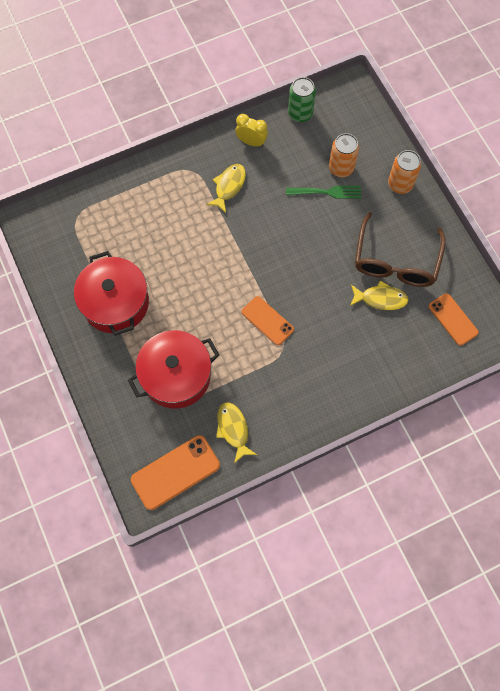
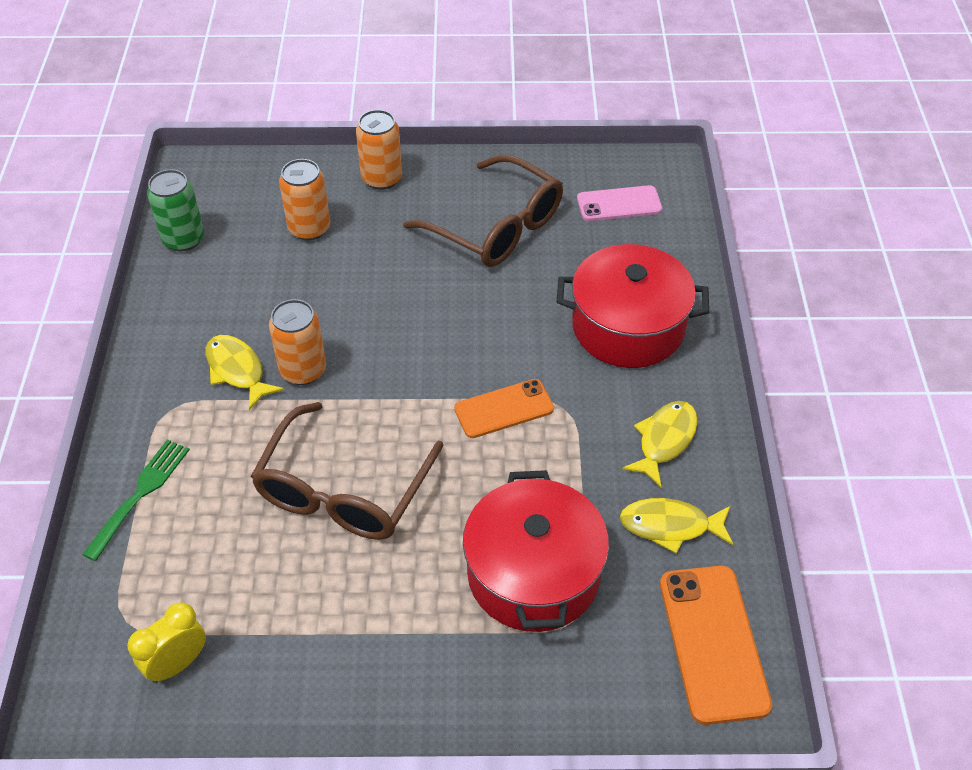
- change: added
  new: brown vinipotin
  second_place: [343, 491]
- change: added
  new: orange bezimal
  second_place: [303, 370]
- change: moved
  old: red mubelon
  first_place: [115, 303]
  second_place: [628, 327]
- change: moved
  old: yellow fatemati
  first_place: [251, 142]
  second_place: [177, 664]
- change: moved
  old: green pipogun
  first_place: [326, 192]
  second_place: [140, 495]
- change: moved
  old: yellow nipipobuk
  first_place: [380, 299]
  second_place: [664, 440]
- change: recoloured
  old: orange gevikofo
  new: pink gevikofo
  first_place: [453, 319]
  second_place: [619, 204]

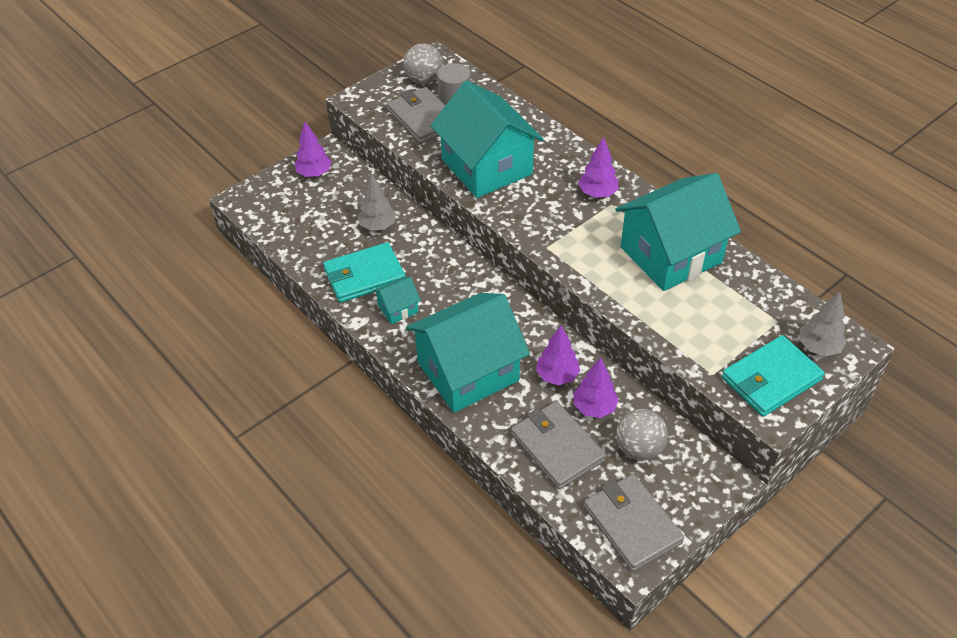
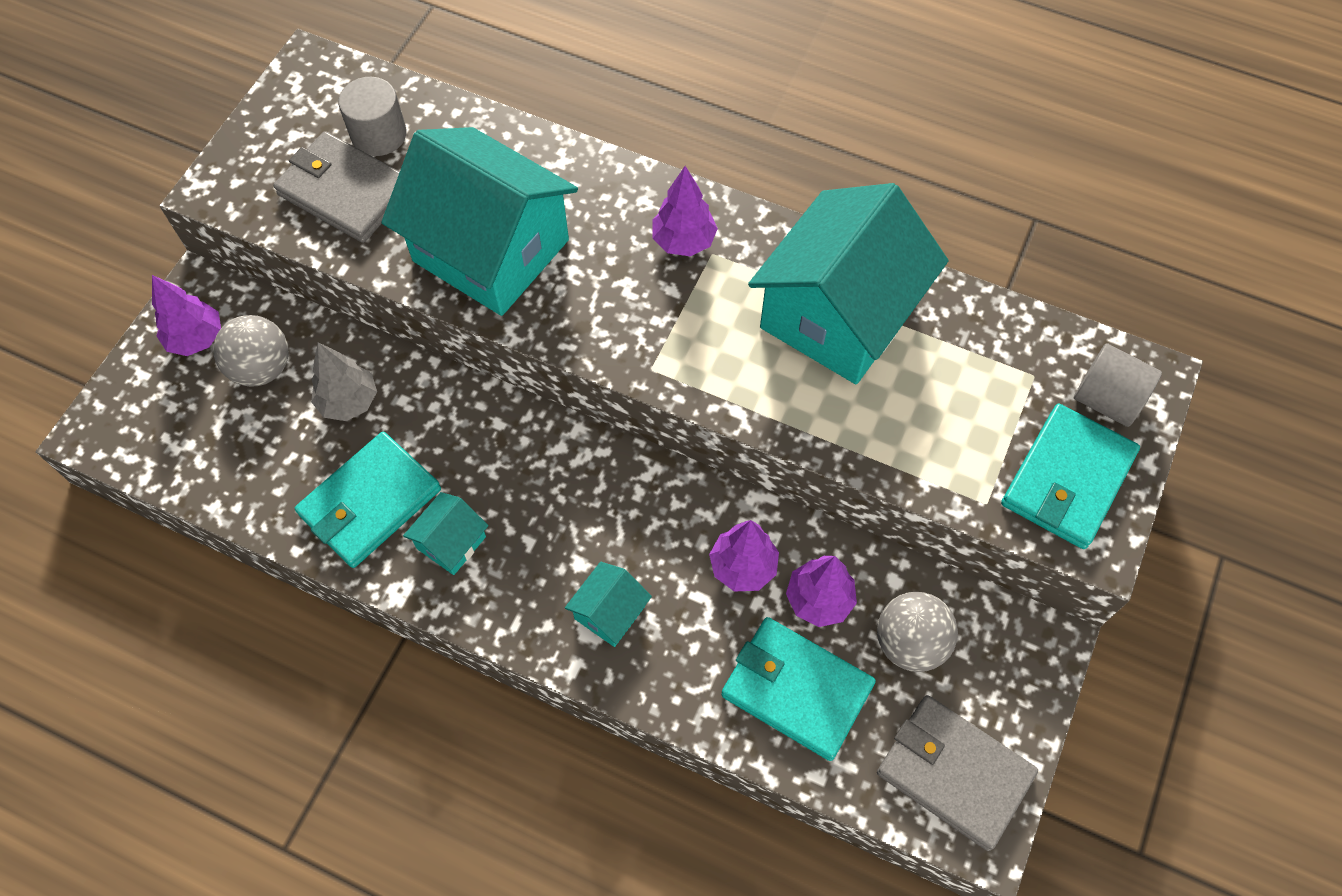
- change: moved
  old: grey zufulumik
  first_place: [424, 80]
  second_place: [262, 368]
- change: replaced
  old: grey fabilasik
  new: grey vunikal
  first_place: [818, 347]
  second_place: [1106, 399]
- change: recoloured
  old: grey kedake
  new: turquoise kedake
  first_place: [557, 447]
  second_place: [796, 690]
- change: resized
  old: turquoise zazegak
  first_place: [468, 371]
  second_place: [609, 612]
  factor: 0.43

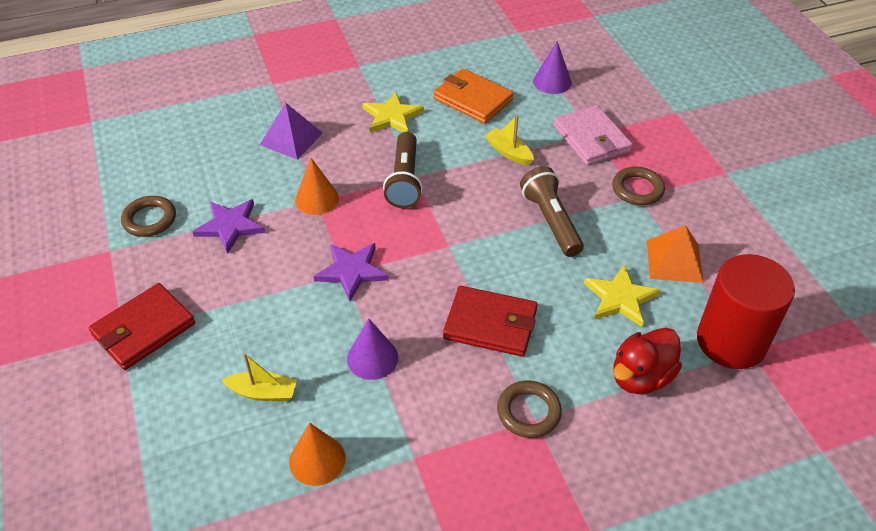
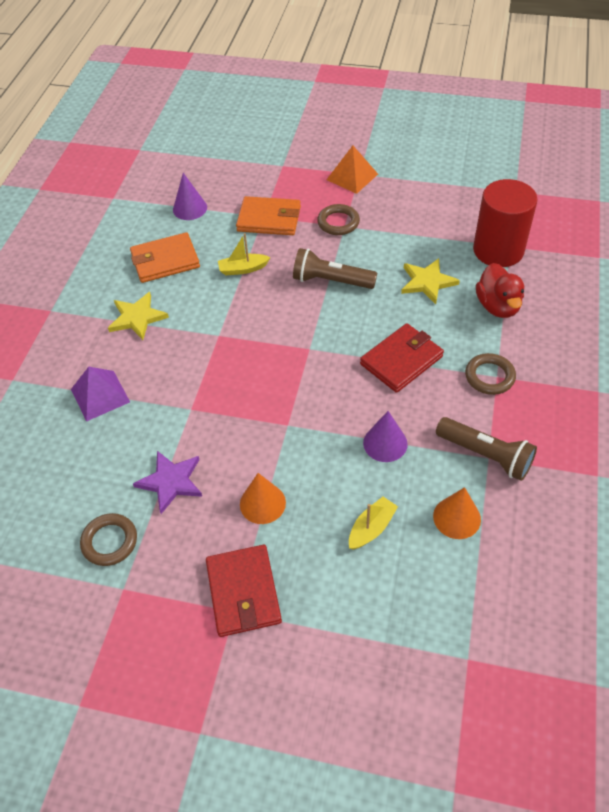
- change: removed
  old: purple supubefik
  first_place: [351, 271]
- change: moved
  old: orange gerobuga
  first_place: [317, 199]
  second_place: [262, 503]
- change: moved
  old: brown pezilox
  first_place: [404, 180]
  second_place: [485, 455]
- change: moved
  old: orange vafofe
  first_place: [674, 261]
  second_place: [352, 176]
- change: recoloured
  old: pink kedake
  new: orange kedake
  first_place: [591, 138]
  second_place: [269, 219]

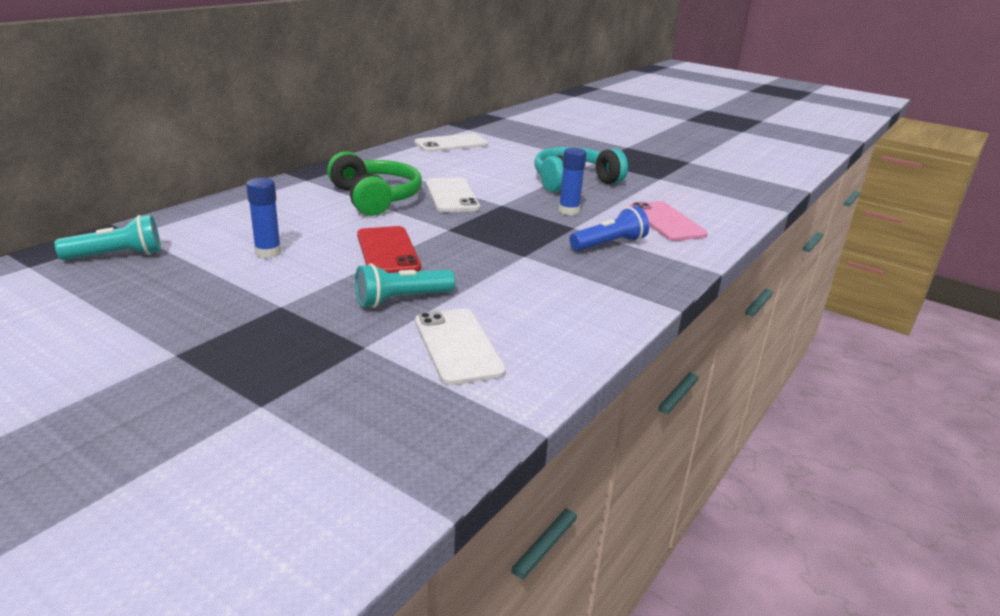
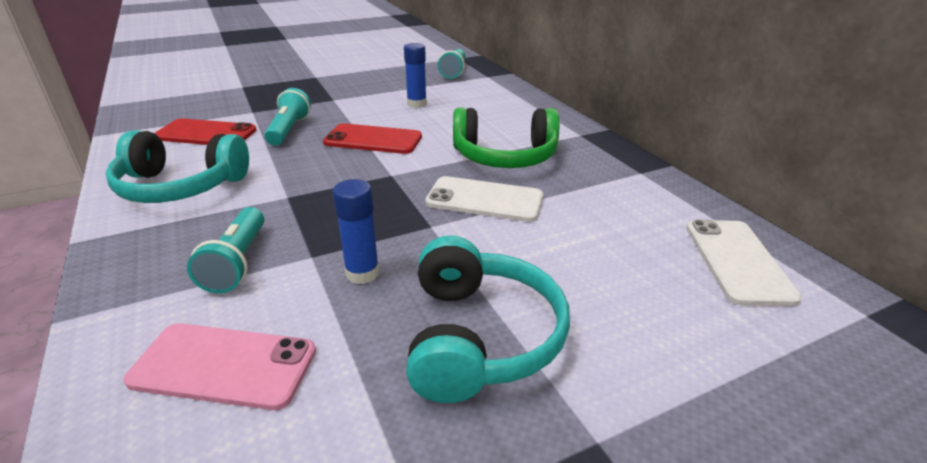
- change: added
  new: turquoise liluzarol
  second_place: [180, 186]
- change: recoloured
  old: white gevikofo
  new: red gevikofo
  first_place: [458, 346]
  second_place: [206, 134]
- change: recoloured
  old: blue pezilox
  new: turquoise pezilox
  first_place: [609, 244]
  second_place: [237, 263]

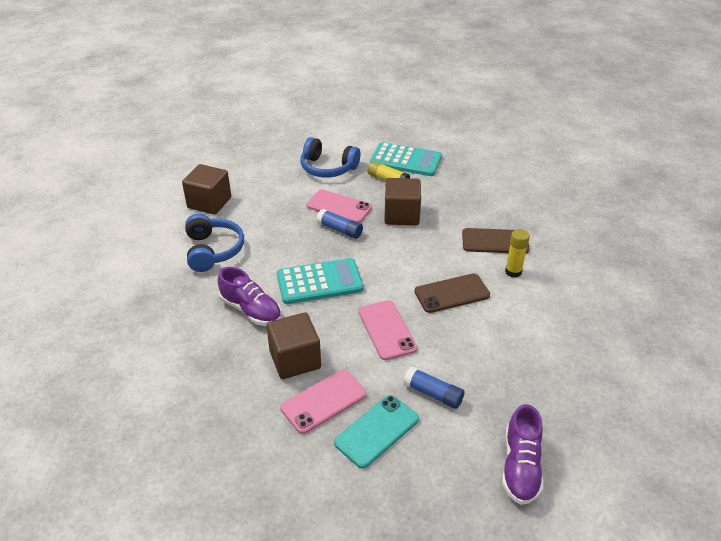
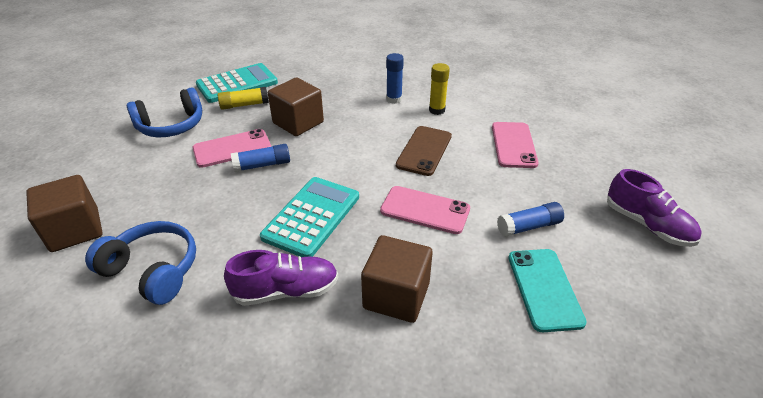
- change: moved
  old: pink gevikofo
  first_place: [324, 401]
  second_place: [513, 145]
- change: replaced
  old: brown gevikofo
  new: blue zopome
  first_place: [495, 241]
  second_place: [394, 99]

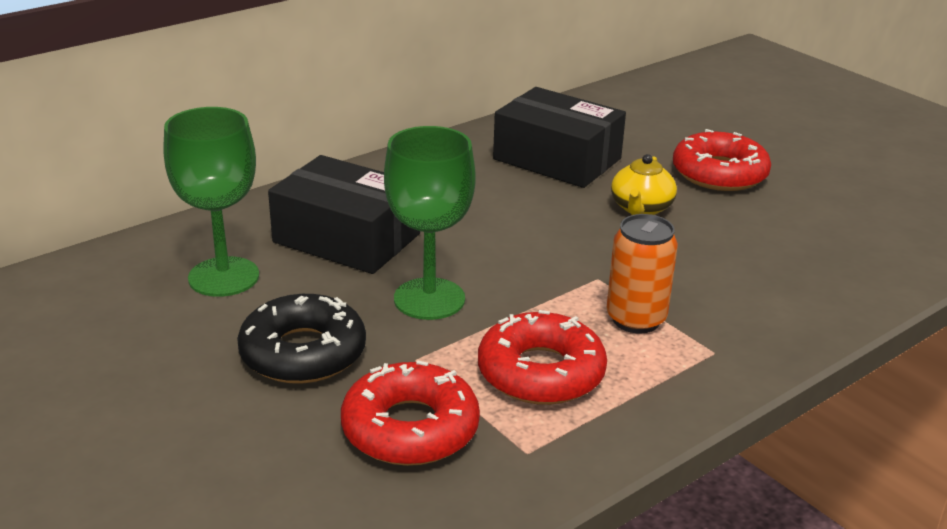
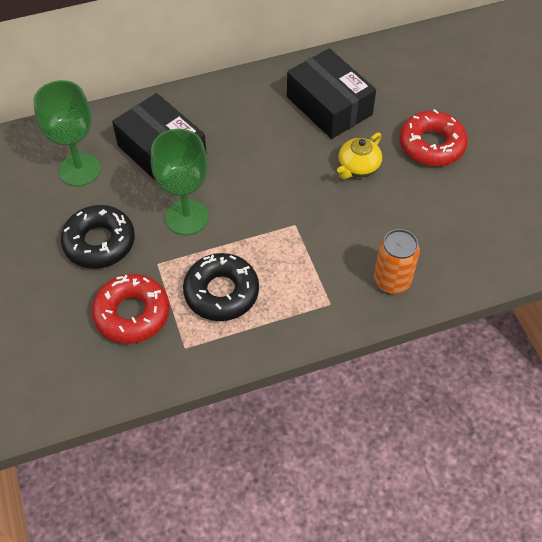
- change: moved
  old: orange bezimal
  first_place: [636, 319]
  second_place: [392, 281]
- change: recoloured
  old: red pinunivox
  new: black pinunivox
  first_place: [541, 372]
  second_place: [221, 292]

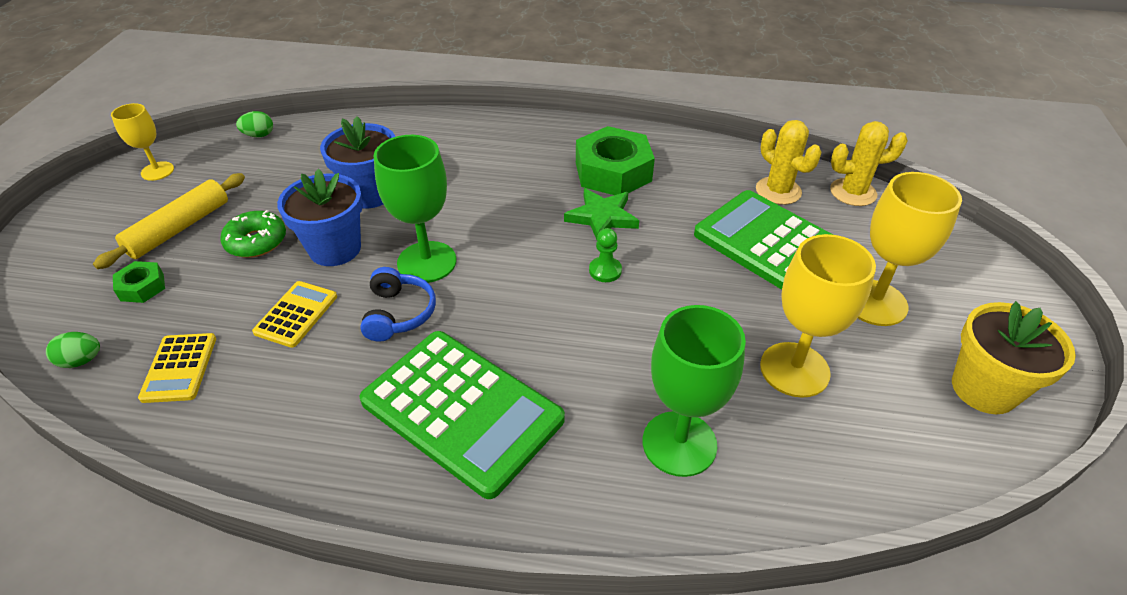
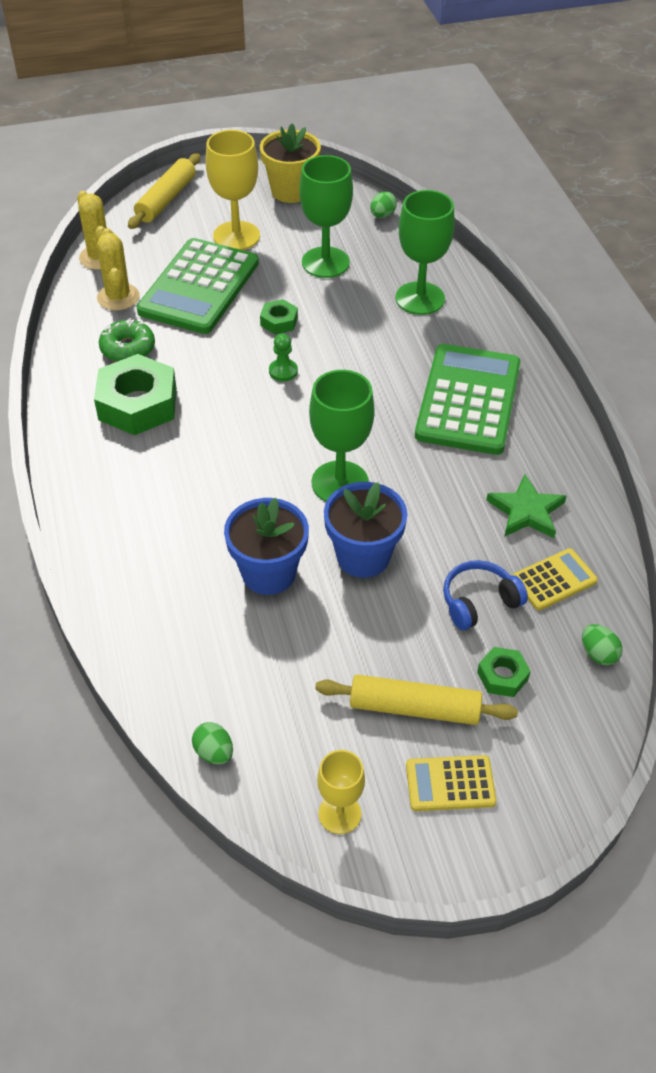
- change: added
  new: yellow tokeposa
  second_place: [166, 199]
- change: added
  new: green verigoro
  second_place: [279, 321]
- change: added
  new: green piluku
  second_place: [382, 215]
- change: moved
  old: green pinunivox
  first_place: [256, 241]
  second_place: [128, 348]
- change: moved
  old: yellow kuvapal
  first_place: [296, 314]
  second_place: [450, 783]
- change: moved
  old: blue liluzarol
  first_place: [399, 313]
  second_place: [479, 602]
- change: moved
  old: green supubefik
  first_place: [602, 217]
  second_place: [526, 511]
- change: recoloured
  old: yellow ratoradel
  new: green ratoradel
  first_place: [794, 369]
  second_place: [325, 262]
- change: turned
  old: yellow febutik
  first_place: [778, 191]
  second_place: [118, 297]
  degrees: -45

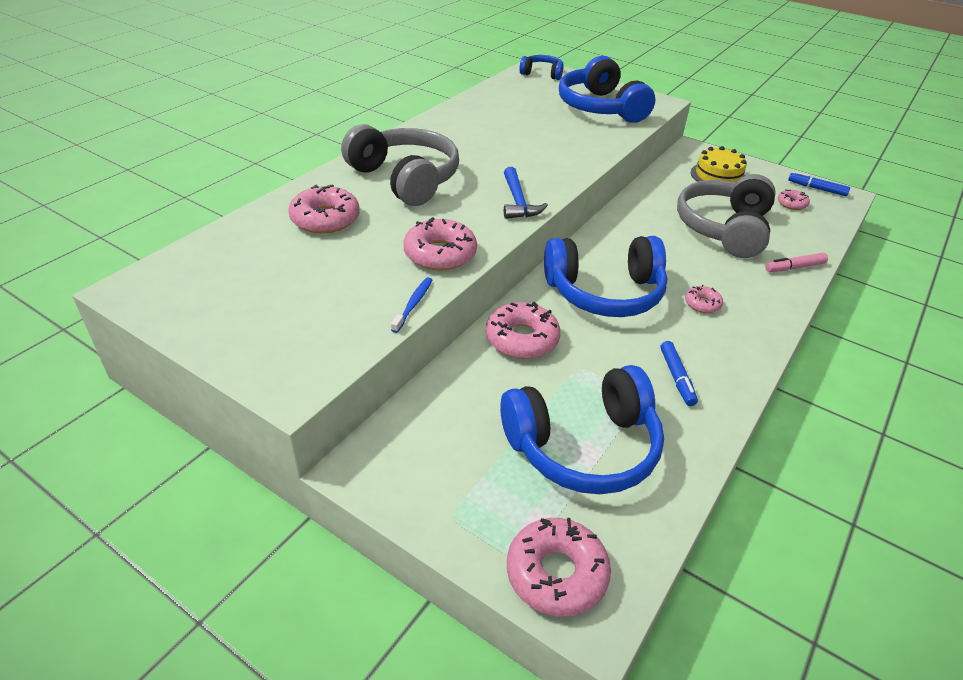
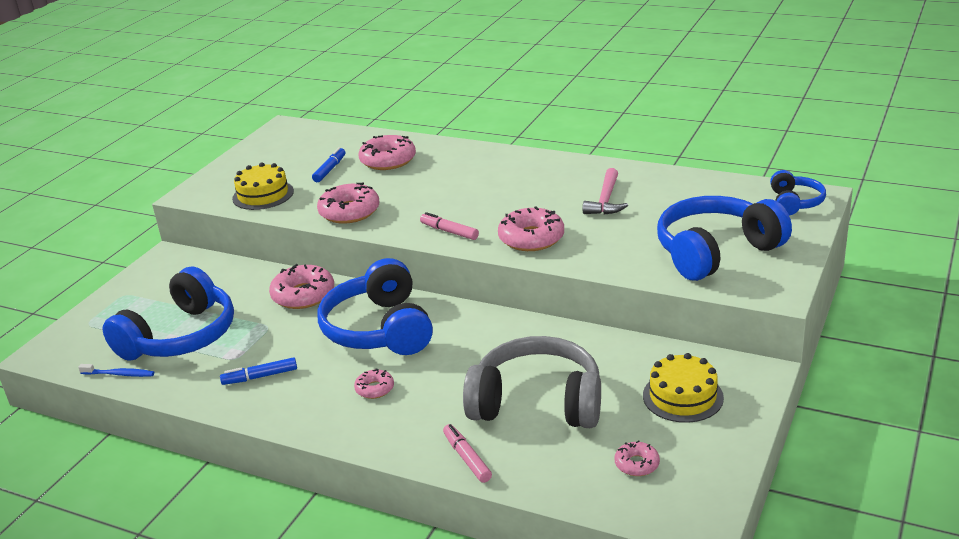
- change: removed
  old: grey liluzarol
  first_place: [405, 179]
- change: added
  new: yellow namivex
  second_place: [263, 195]
- change: added
  new: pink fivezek
  second_place: [606, 200]
- change: moved
  old: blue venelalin
  first_place: [413, 304]
  second_place: [119, 374]
- change: moved
  old: pink pinunivox
  first_place: [556, 573]
  second_place: [531, 238]
- change: moved
  old: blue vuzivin
  first_place: [817, 188]
  second_place: [330, 169]
- change: replaced
  old: blue fivezek
  new: pink vuzivin
  first_place: [518, 201]
  second_place: [449, 231]
- change: turned
  old: blue liluzarol
  first_place: [583, 446]
  second_place: [180, 337]
  degrees: -120

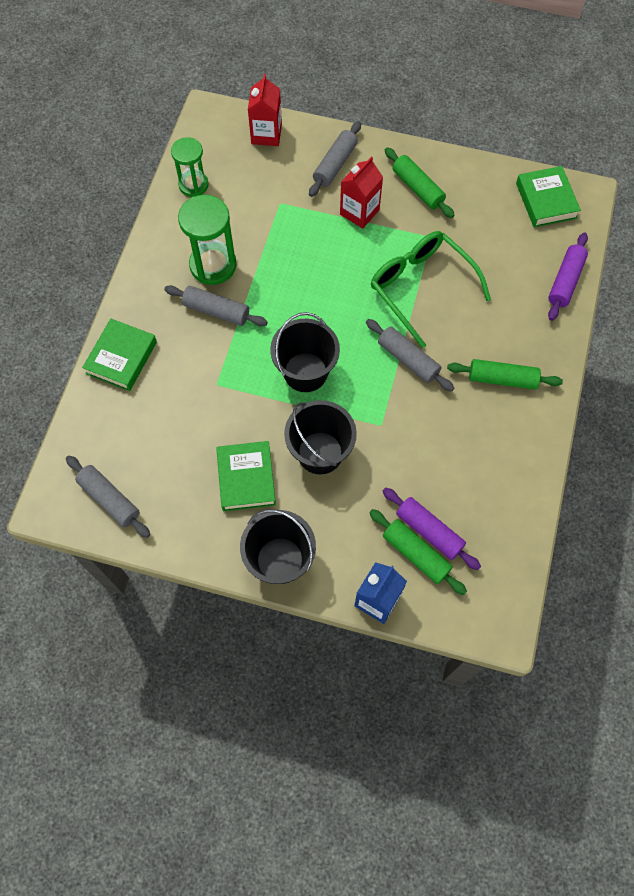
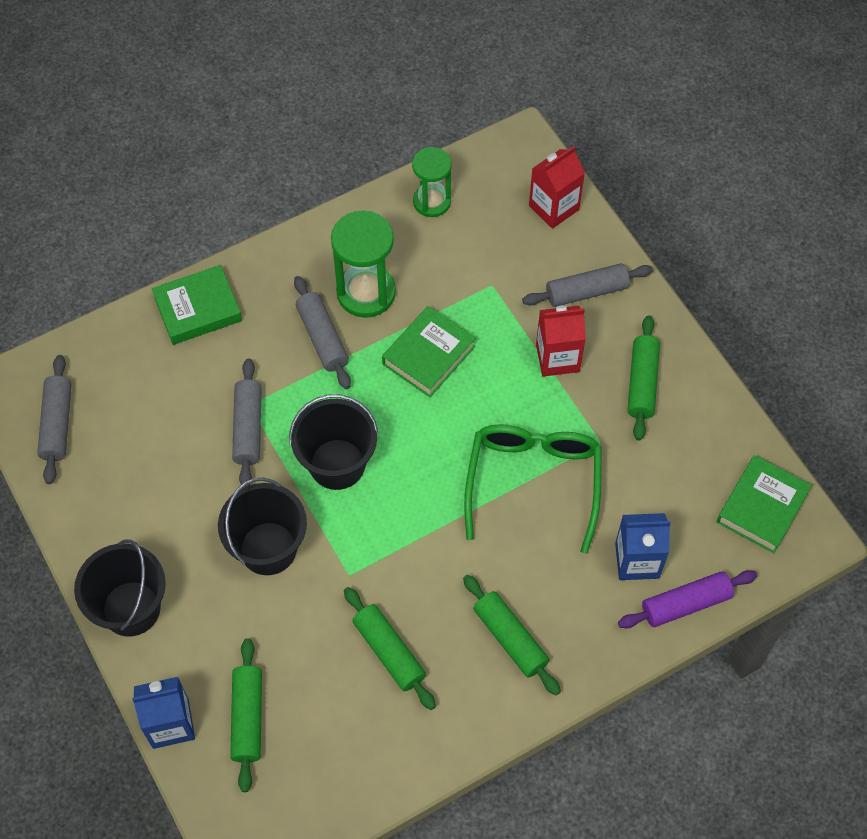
- change: removed
  old: purple tokeposa
  first_place: [429, 531]
- change: added
  new: green tokeposa
  second_place: [389, 652]
- change: added
  new: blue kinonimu
  second_place: [637, 560]
- change: moved
  old: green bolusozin
  first_place: [246, 478]
  second_place: [429, 355]
- change: moved
  old: grey tokeposa
  first_place: [408, 359]
  second_place: [248, 428]

